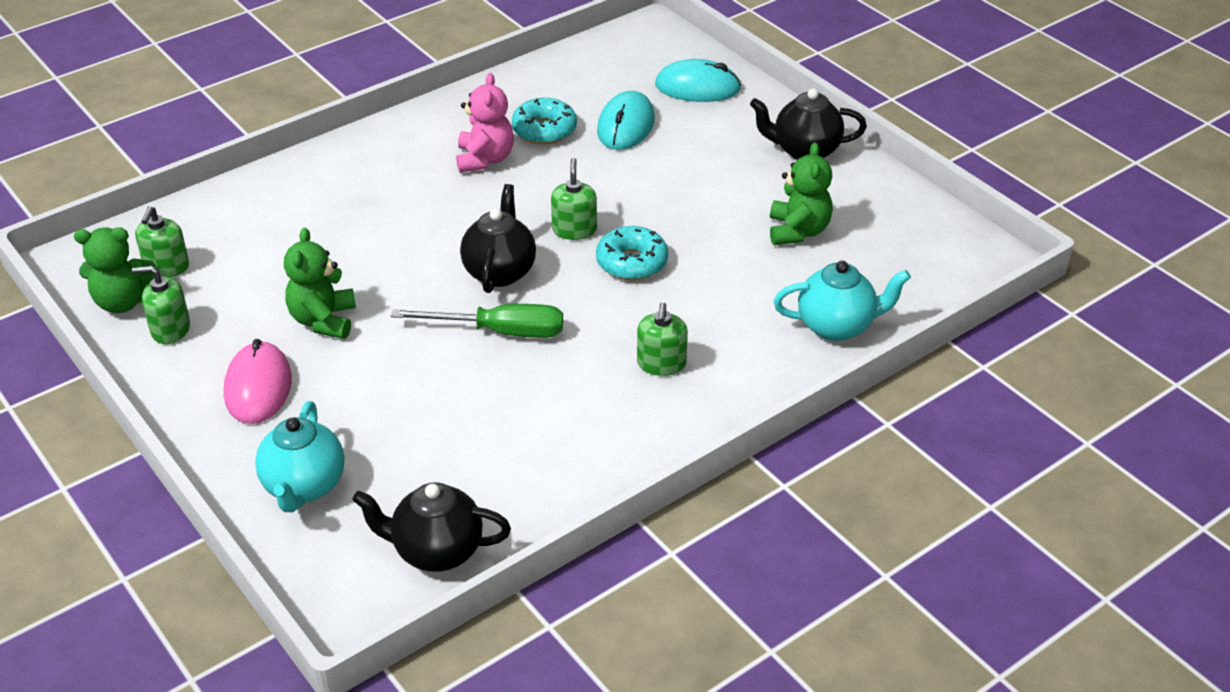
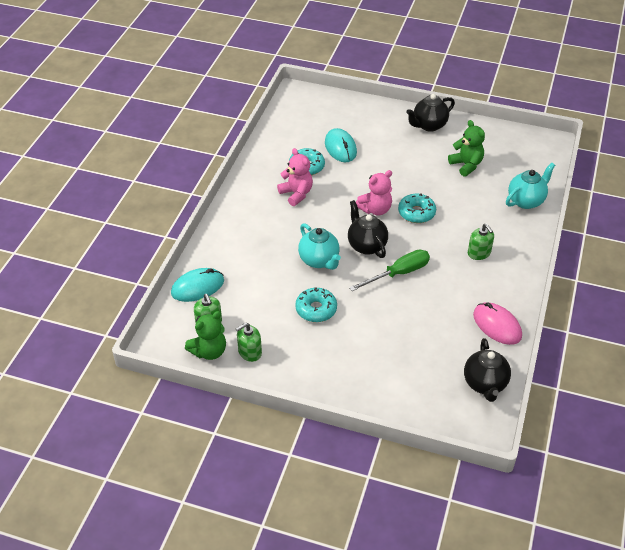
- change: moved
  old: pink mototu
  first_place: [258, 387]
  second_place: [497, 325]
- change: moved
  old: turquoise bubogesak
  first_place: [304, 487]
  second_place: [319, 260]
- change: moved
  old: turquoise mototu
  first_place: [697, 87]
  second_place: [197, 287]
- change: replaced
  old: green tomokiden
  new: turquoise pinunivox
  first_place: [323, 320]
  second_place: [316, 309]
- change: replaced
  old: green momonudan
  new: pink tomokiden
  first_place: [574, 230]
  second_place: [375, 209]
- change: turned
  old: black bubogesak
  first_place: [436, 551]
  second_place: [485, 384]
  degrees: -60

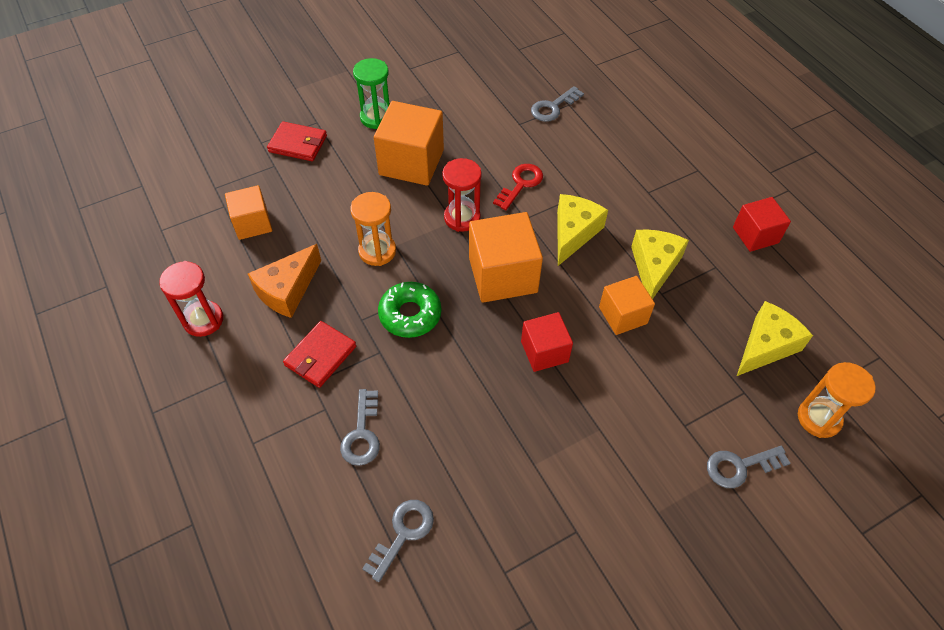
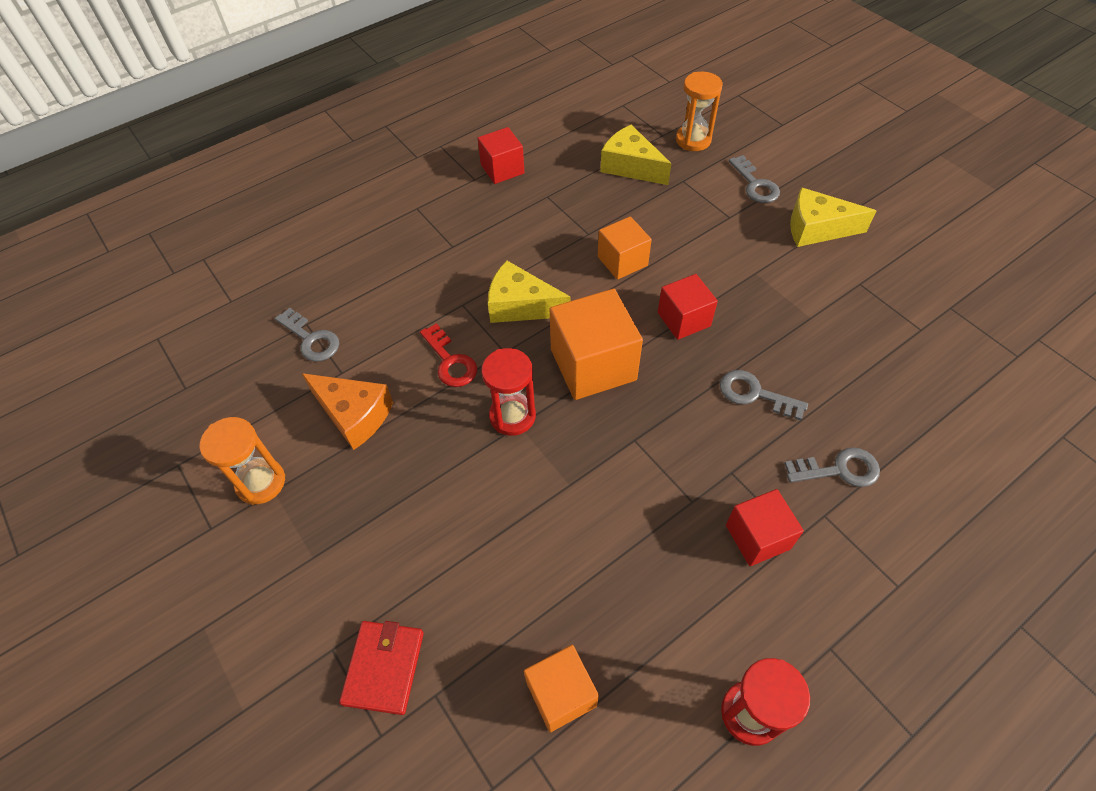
- change: removed
  old: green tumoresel
  first_place: [376, 117]
- change: removed
  old: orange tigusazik
  first_place: [411, 162]
- change: removed
  old: green pinunivox
  first_place: [410, 314]
- change: moved
  old: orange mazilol
  first_place: [287, 290]
  second_place: [354, 415]
- change: moved
  old: orange tumoresel
  first_place: [377, 251]
  second_place: [261, 482]
- change: moved
  old: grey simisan
  first_place: [403, 534]
  second_place: [755, 394]
- change: moved
  old: yellow mazilol
  first_place: [654, 267]
  second_place: [816, 229]
- change: replaced
  old: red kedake
  new: red tigusazik
  first_place: [320, 356]
  second_place: [757, 537]
- change: turned
  old: red simisan
  first_place: [520, 184]
  second_place: [450, 361]
  degrees: -150

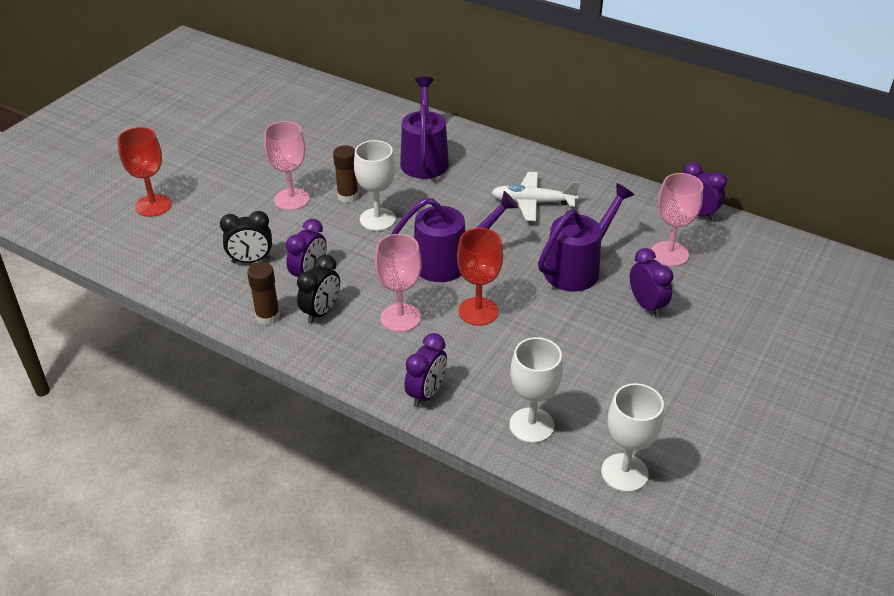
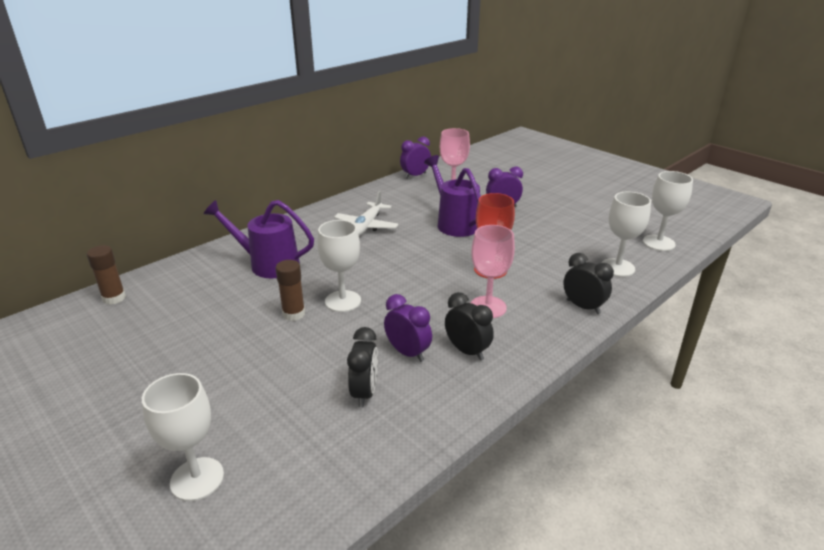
- change: removed
  old: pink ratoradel
  first_place: [291, 199]
- change: removed
  old: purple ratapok
  first_place: [449, 262]
- change: moved
  old: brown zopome
  first_place: [267, 316]
  second_place: [114, 298]
- change: recoloured
  old: red ratoradel
  new: white ratoradel
  first_place: [153, 205]
  second_place: [197, 479]
- change: recoloured
  old: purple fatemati
  new: black fatemati
  first_place: [426, 393]
  second_place: [583, 307]

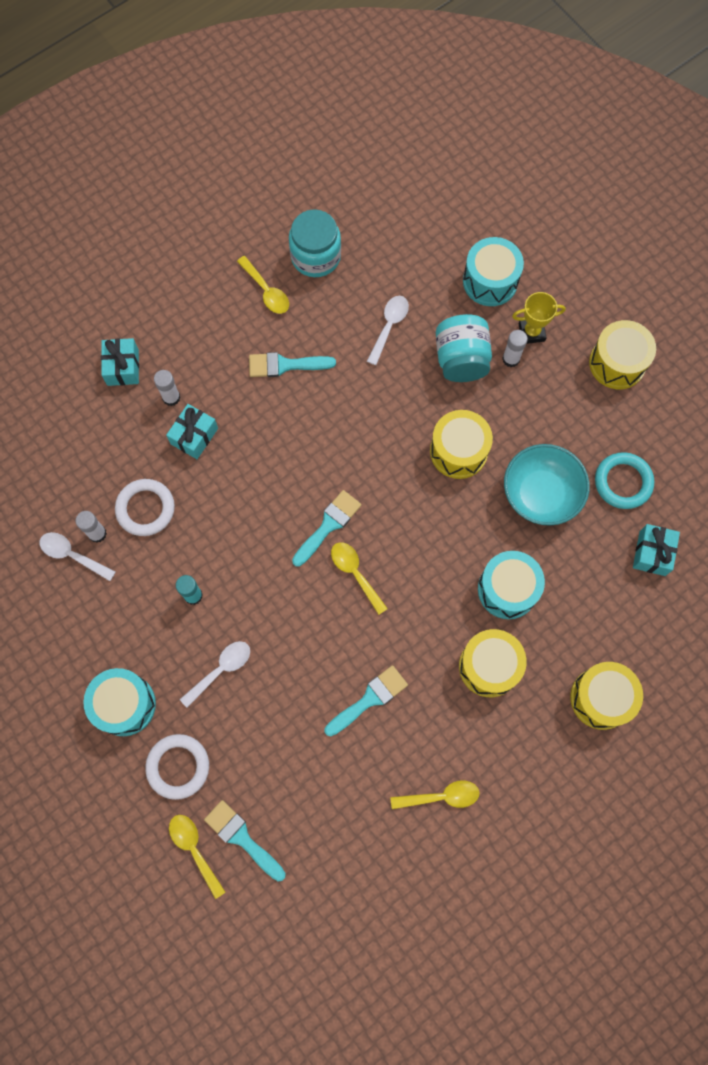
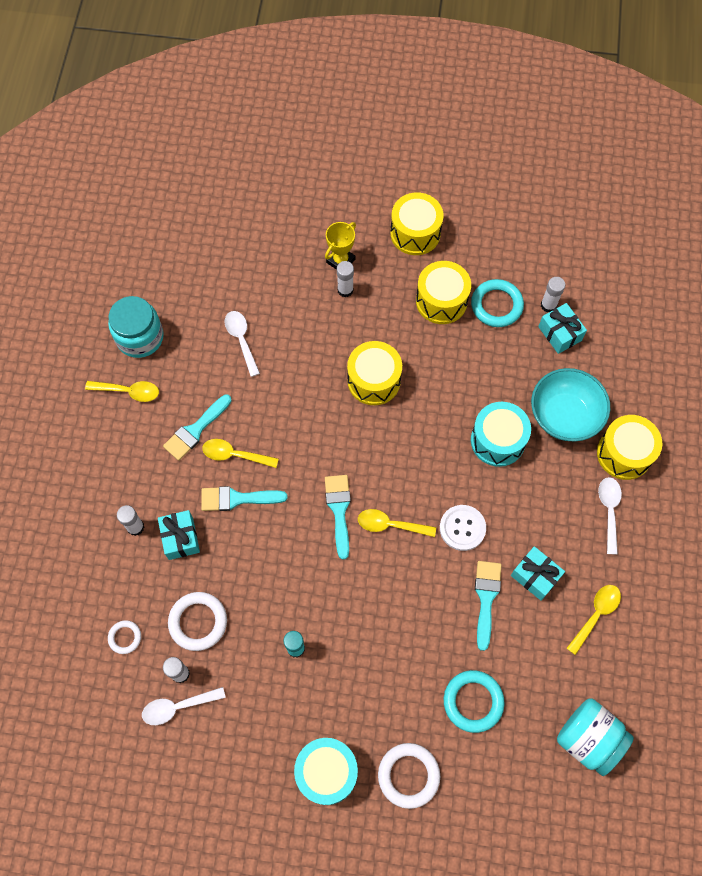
- change: removed
  old: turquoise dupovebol
  first_place: [490, 281]
- change: added
  new: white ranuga
  second_place: [125, 637]
- change: added
  new: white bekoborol
  second_place: [462, 528]
- change: added
  new: turquoise ranuga
  second_place: [473, 701]
- change: added
  new: white zopome
  second_place: [548, 305]
- change: moved
  old: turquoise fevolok
  first_place: [123, 367]
  second_place: [535, 576]
- change: moved
  old: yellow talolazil
  first_place: [194, 849]
  second_place: [235, 455]
- change: moved
  old: white talolazil
  first_place: [221, 670]
  second_place: [609, 511]
- change: moved
  old: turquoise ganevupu
  first_place: [242, 838]
  second_place: [237, 499]
- change: moved
  old: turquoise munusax
  first_place: [461, 359]
  second_place: [588, 739]
- change: moved
  old: yellow dupovebol
  first_place: [489, 666]
  second_place: [441, 301]
- change: moved
  old: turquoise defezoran
  first_place: [540, 494]
  second_place: [564, 415]

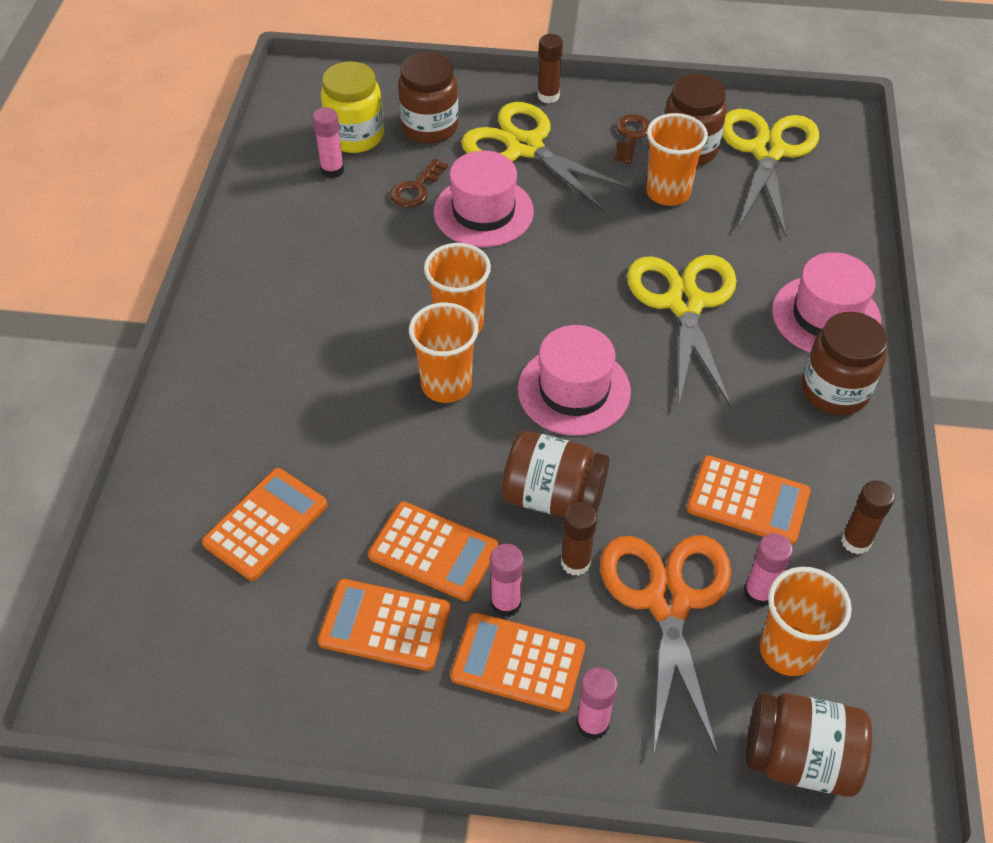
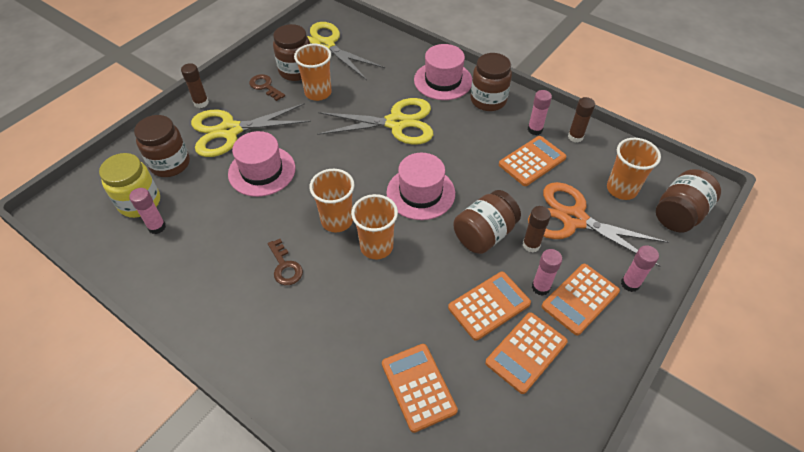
- change: moved
  old: brown simisan
  first_place: [416, 189]
  second_place: [285, 266]
- change: moved
  old: pink zopome
  first_place: [759, 593]
  second_place: [535, 129]
- change: turned
  old: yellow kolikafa
  first_place: [685, 303]
  second_place: [396, 123]
  degrees: 150

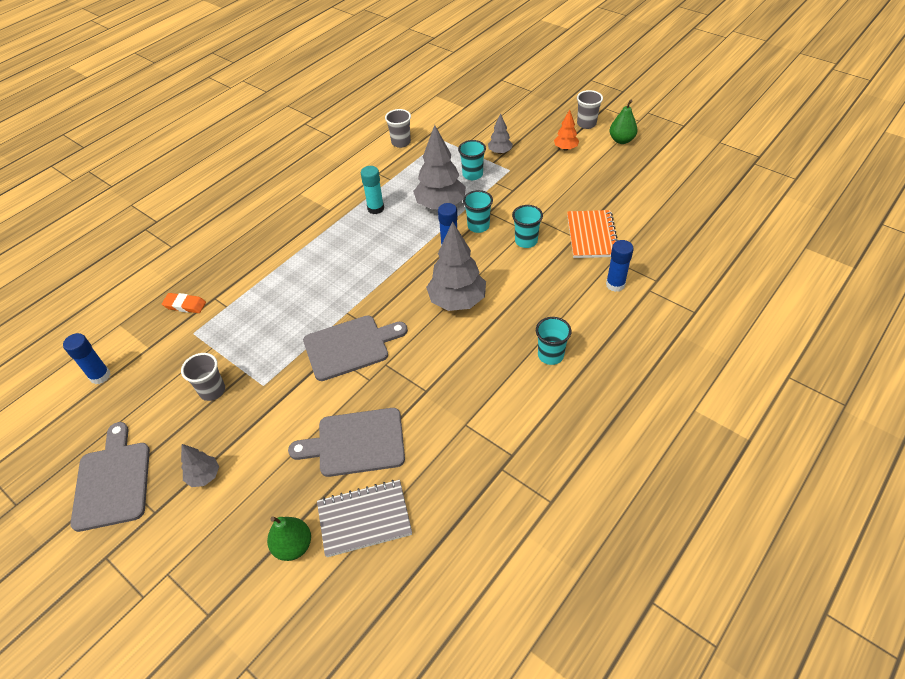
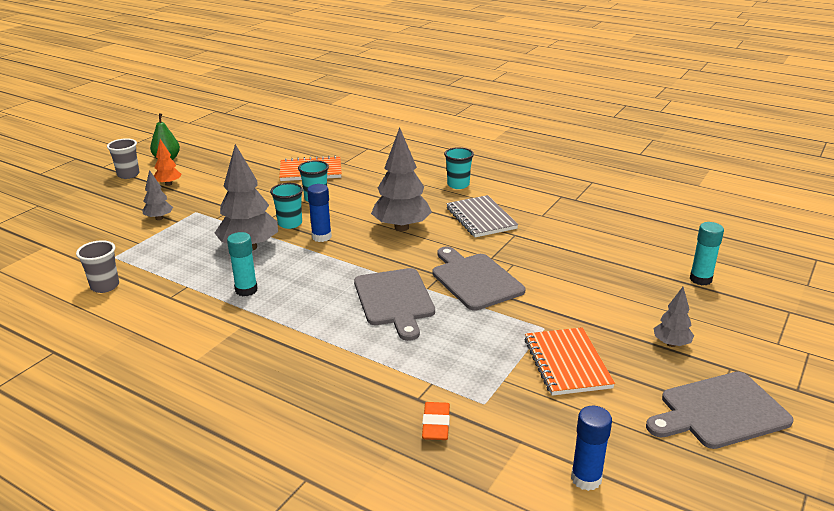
- change: removed
  old: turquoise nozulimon
  first_place: [472, 174]
- change: removed
  old: blue zopome
  first_place: [615, 284]
- change: moved
  old: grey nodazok
  first_place: [356, 443]
  second_place: [395, 300]
- change: moved
  old: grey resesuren
  first_place: [364, 519]
  second_place: [481, 218]
- change: replaced
  old: grey nozulimon
  new: orange resesuren
  first_place: [212, 391]
  second_place: [567, 363]
- change: replaced
  old: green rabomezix
  new: turquoise zopome
  first_place: [293, 546]
  second_place: [700, 279]

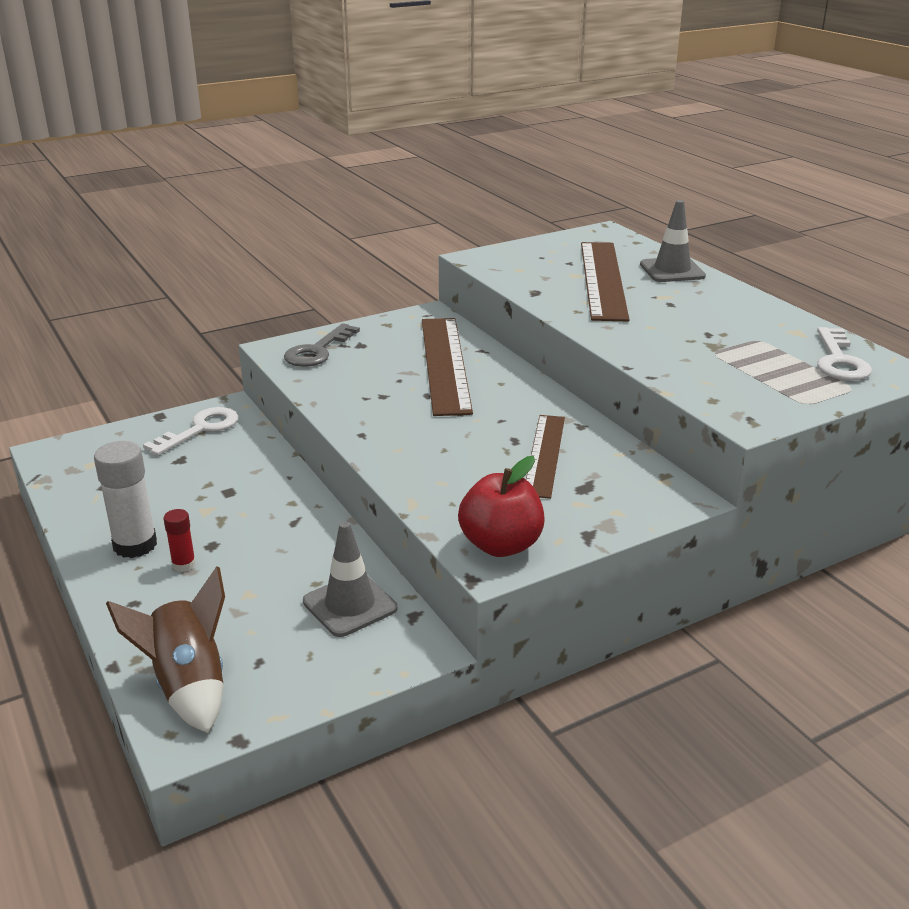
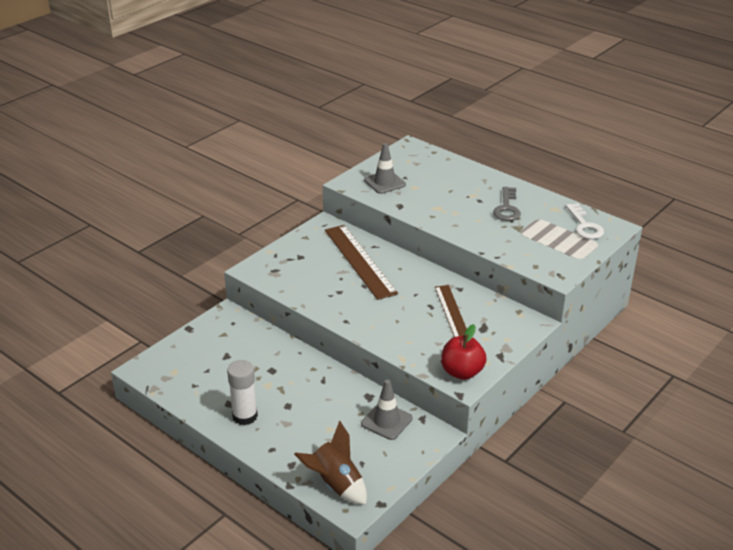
- change: removed
  old: white simisan
  first_place: [200, 429]
- change: removed
  old: red zopome
  first_place: [184, 564]
- change: removed
  old: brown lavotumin
  first_place: [603, 279]
- change: moved
  old: grey simisan
  first_place: [317, 351]
  second_place: [507, 208]
- change: moved
  old: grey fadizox
  first_place: [672, 270]
  second_place: [384, 182]

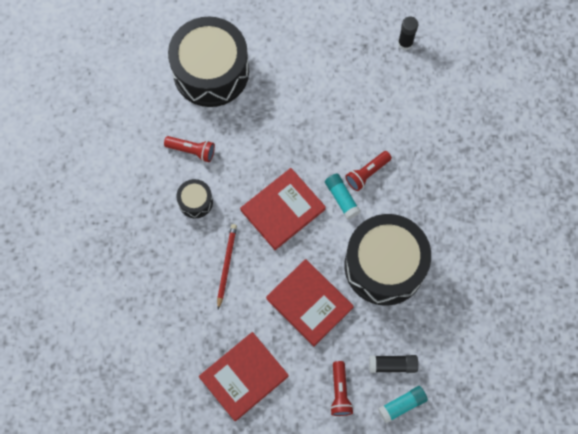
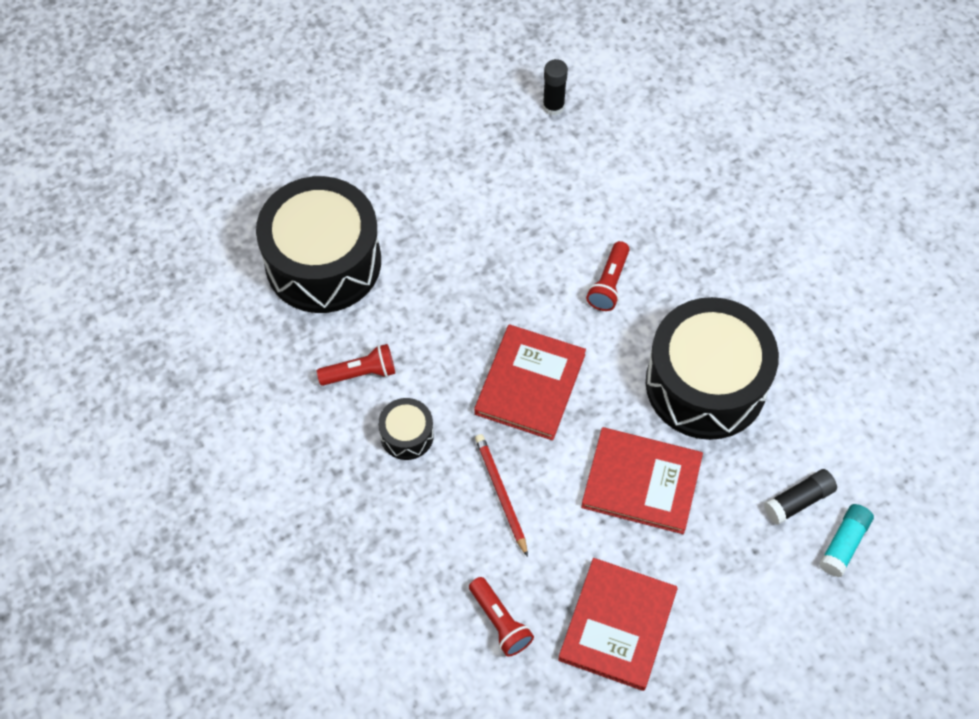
- change: removed
  old: turquoise zopome
  first_place: [342, 198]
- change: moved
  old: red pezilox
  first_place: [340, 392]
  second_place: [500, 622]

